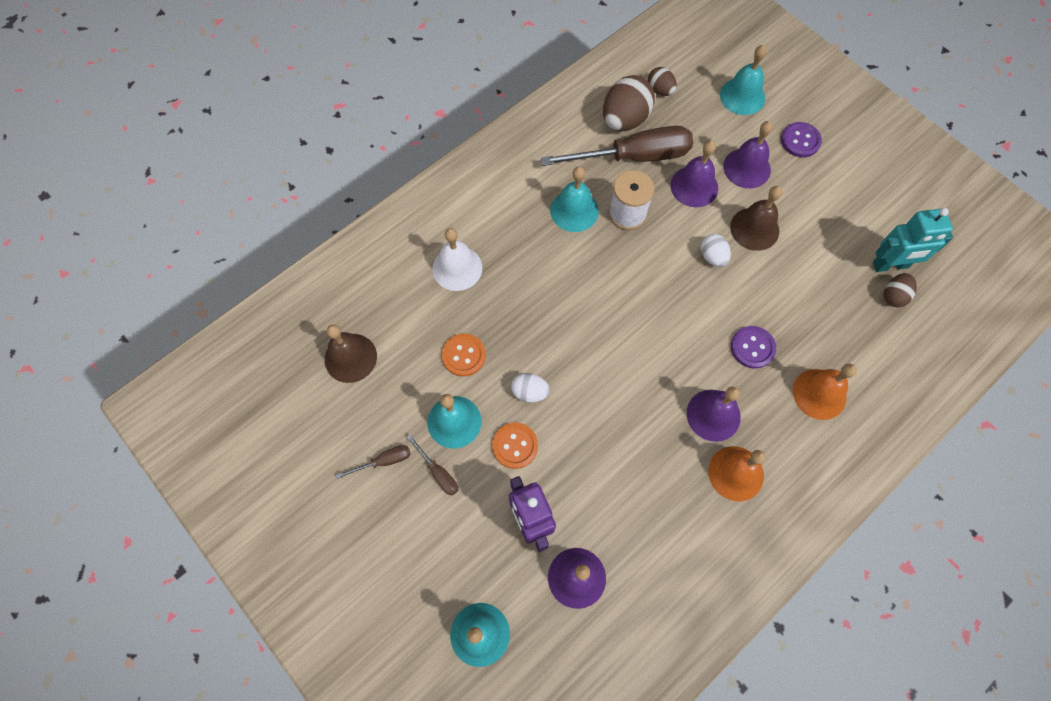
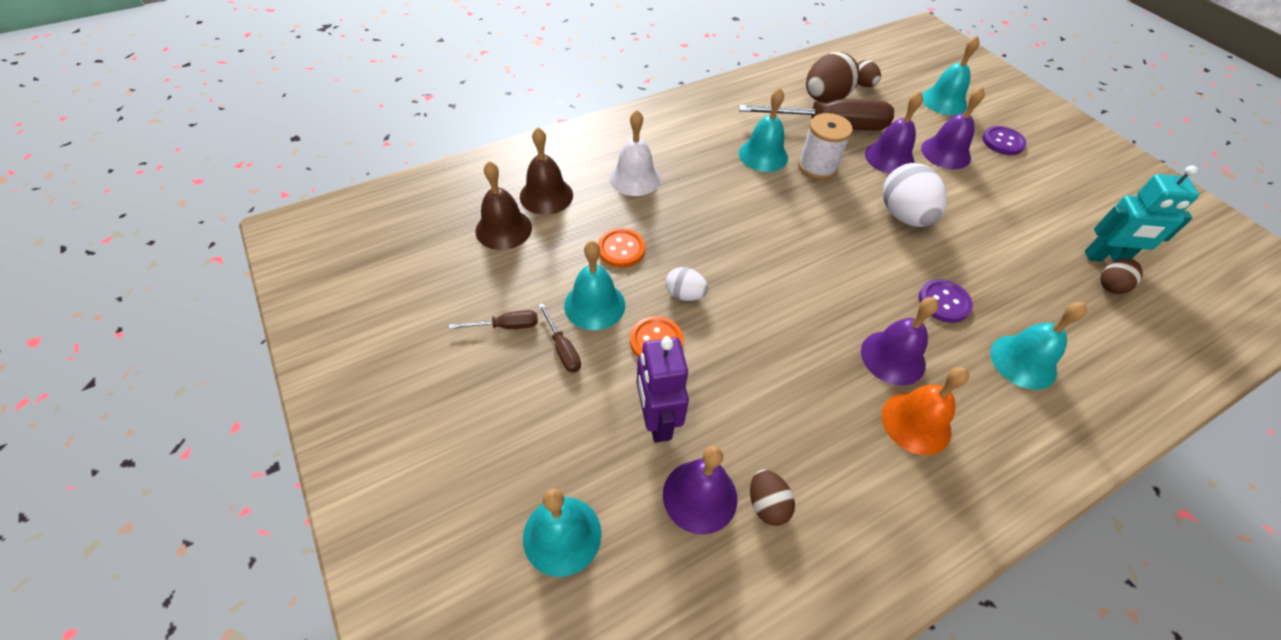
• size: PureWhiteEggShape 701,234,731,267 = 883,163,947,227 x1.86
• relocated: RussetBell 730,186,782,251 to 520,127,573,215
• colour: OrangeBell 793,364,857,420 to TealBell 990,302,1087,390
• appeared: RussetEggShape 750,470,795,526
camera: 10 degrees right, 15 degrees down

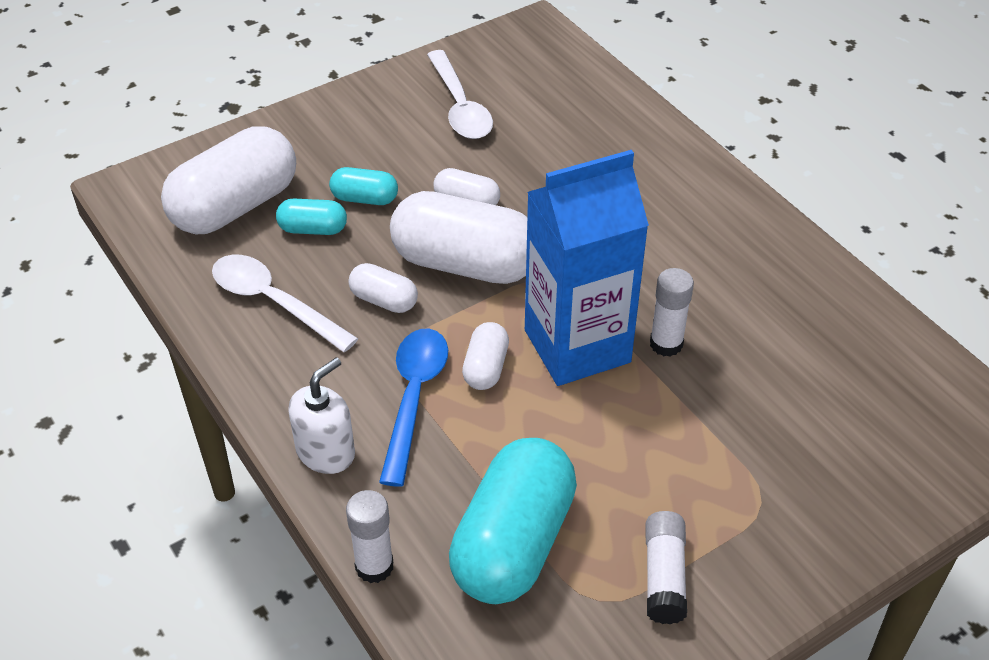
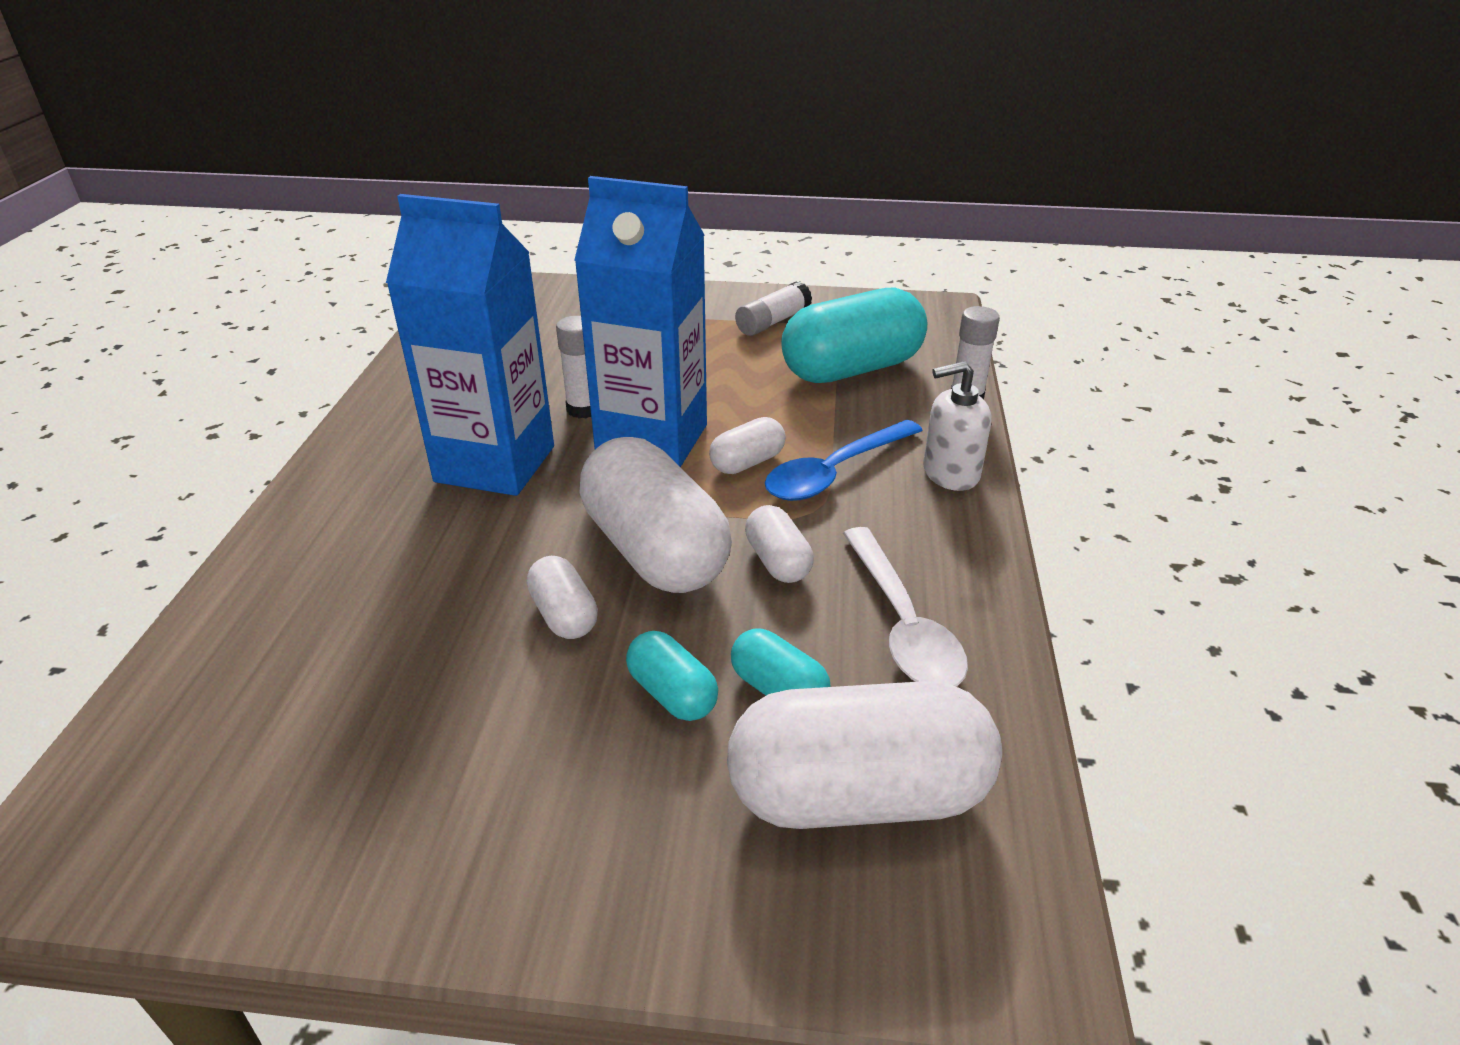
• missing: PureWhiteTablespoon 427,50,493,139
• appeared: RoyalBlueCarton 386,194,554,496
camera: 140 degrees left, 10 degrees down

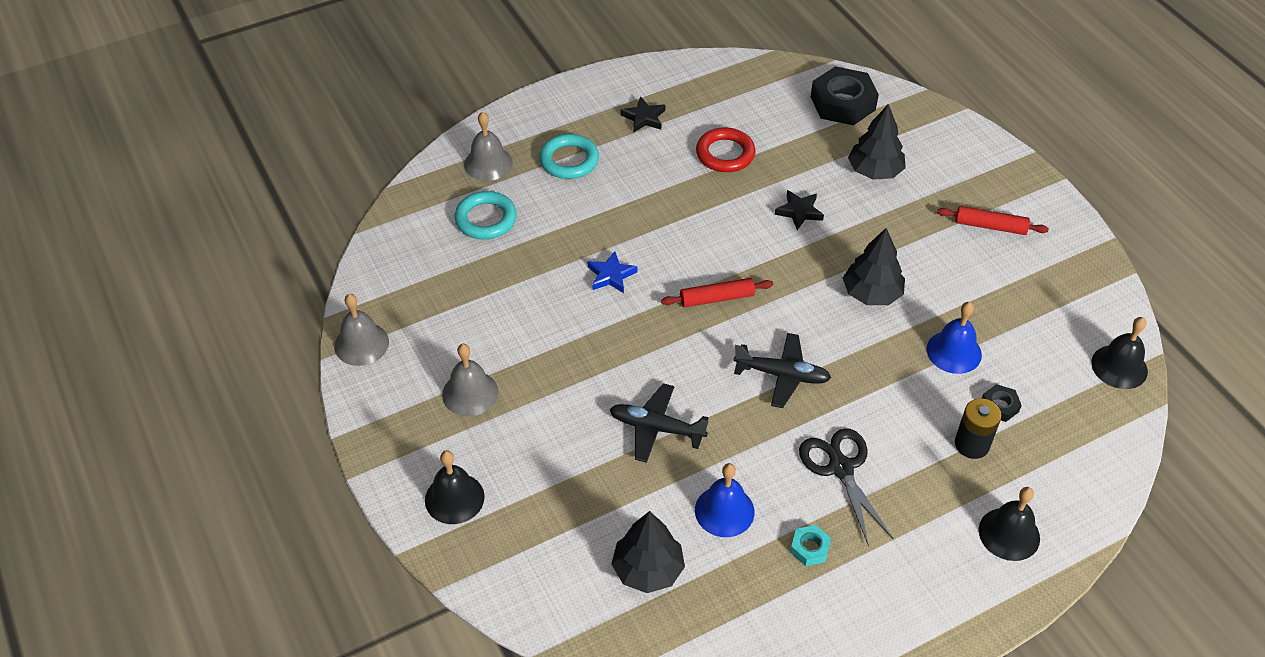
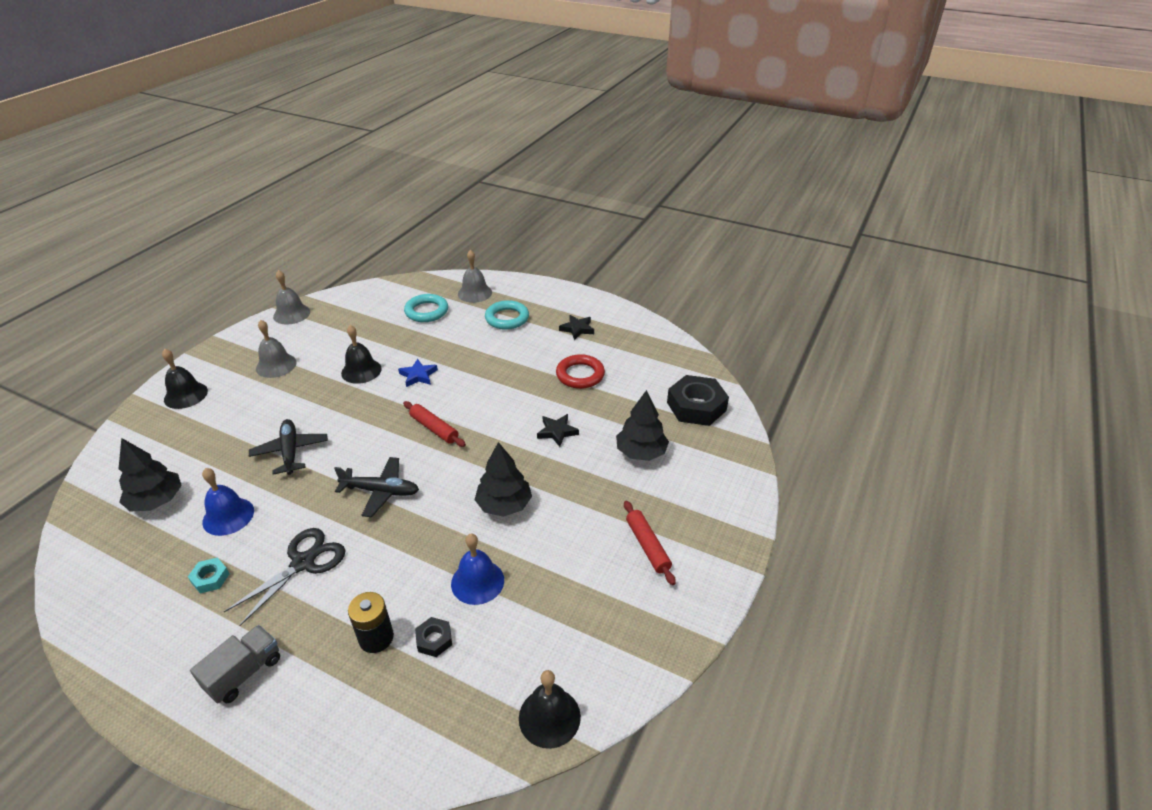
• spun: BlackPlane 733,333,831,408 = 334,457,419,517 60 degrees counterclockwise
• relocated: BlackBell 979,487,1040,561 to 341,325,382,384
• appeared: GreyToyTruck 190,625,280,703
camera: 55 degrees right, 10 degrees down

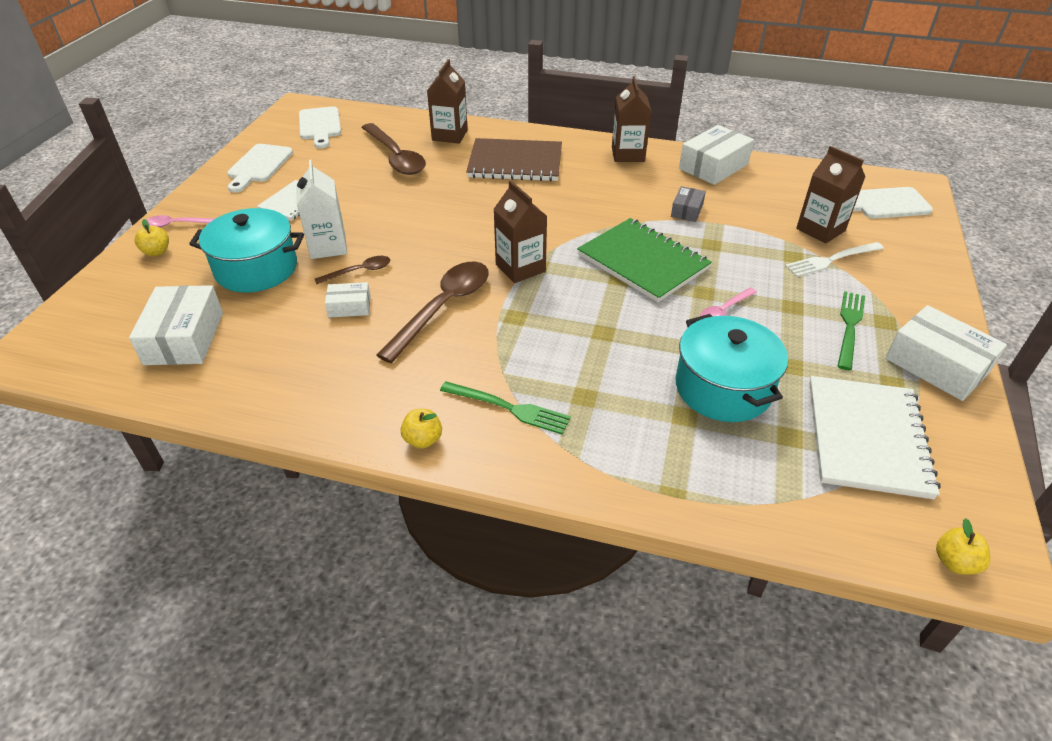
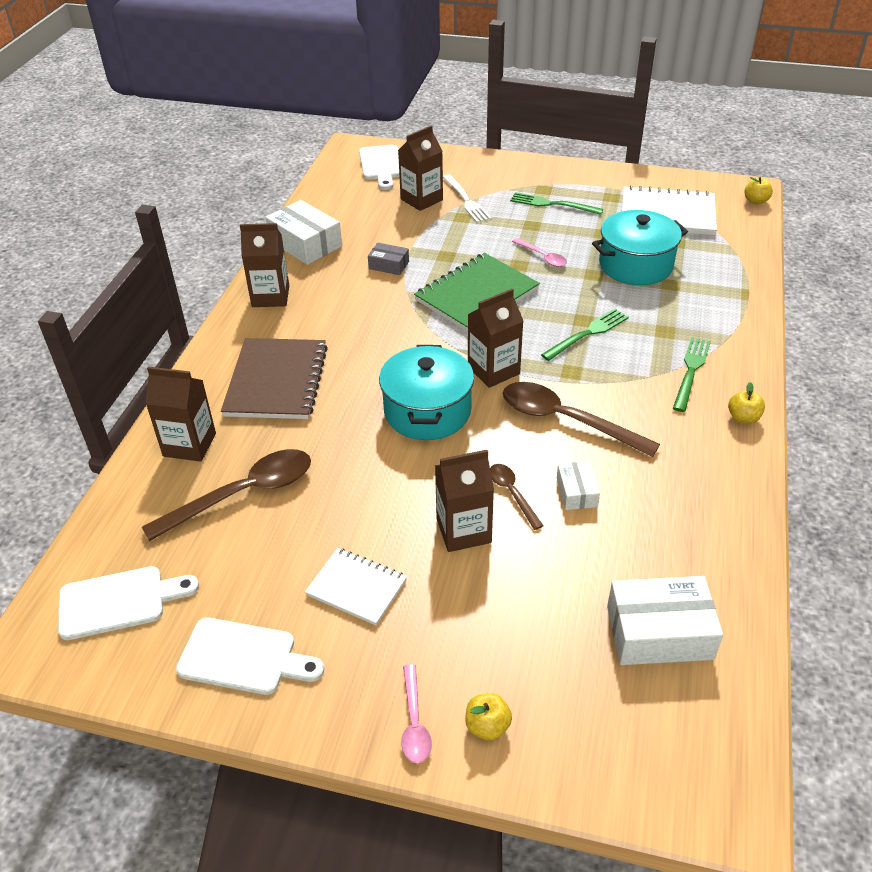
• relocated: TealStockpot 189,208,304,293 to 379,345,474,440
• colour: PureWhiteCarton 296,160,347,259 to RussetCarton 435,450,494,552
• missing: PureWhitePackage 885,305,1007,401
• appeared: GreenDinnerFork 541,308,629,361
camera: 90 degrees left, 0 degrees up

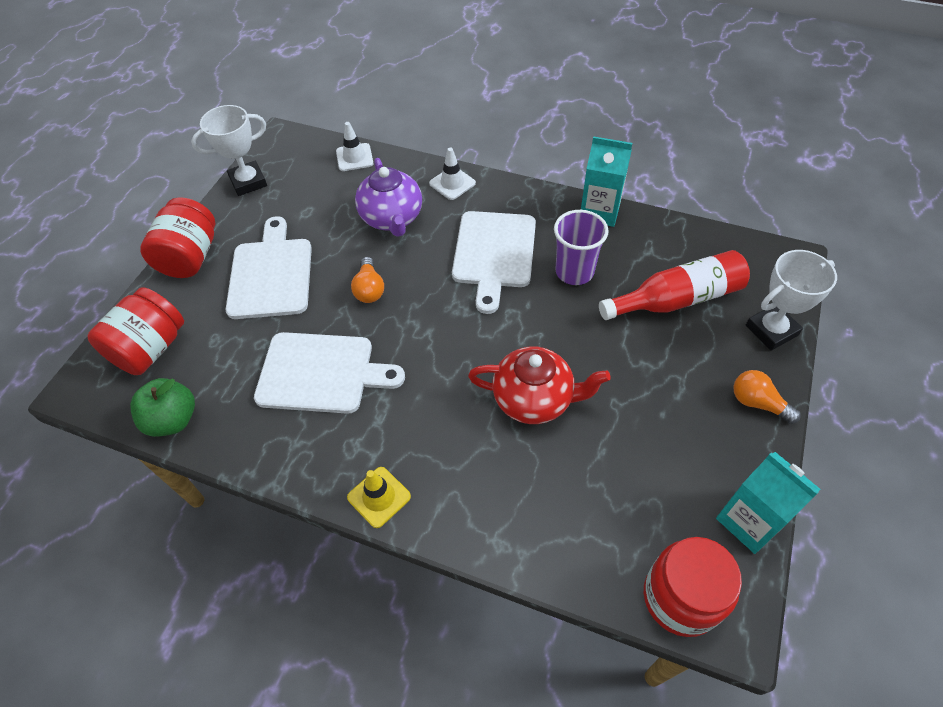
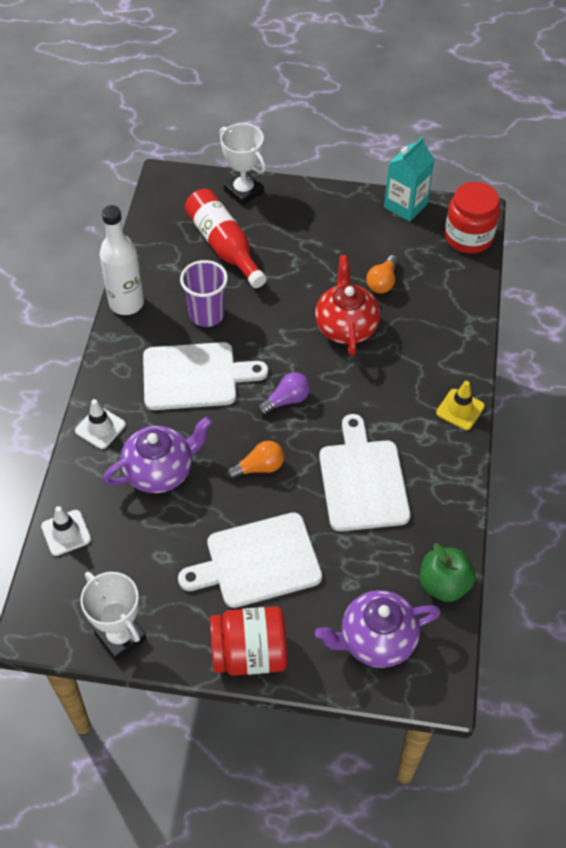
• exchanged: CrimsonPreserveJar 88,287,184,375 to RoyalPurpleChinaTeapot 315,590,441,668
• exchanged: TealCarton 581,136,632,227 to PureWhiteBottle 100,205,144,315
• relocated: OrangeLightBulb 733,370,801,424 to 366,255,398,293
• appeared: RoyalPurpleLightBulb 258,372,310,415
camera: 105 degrees left, 0 degrees up

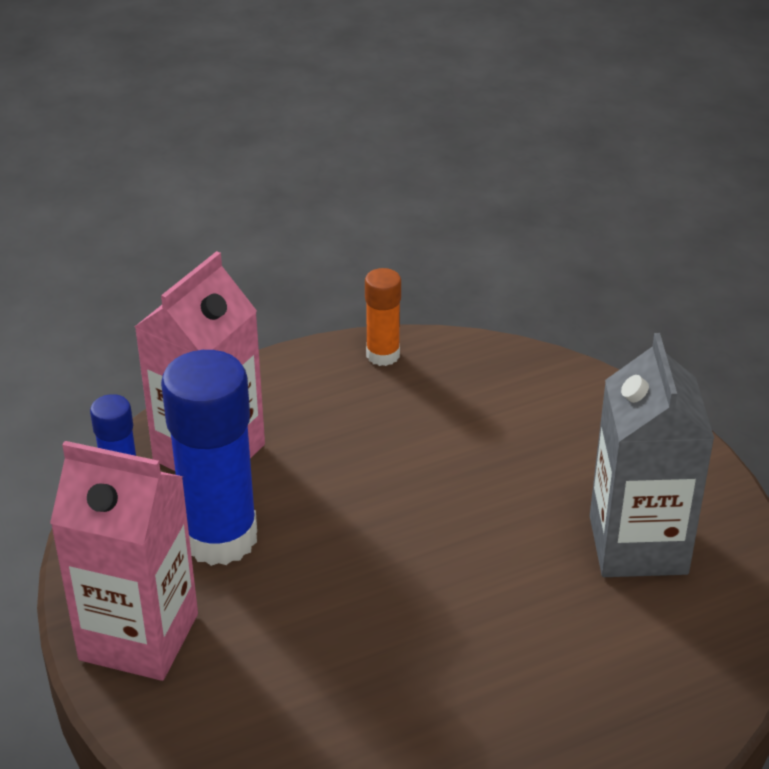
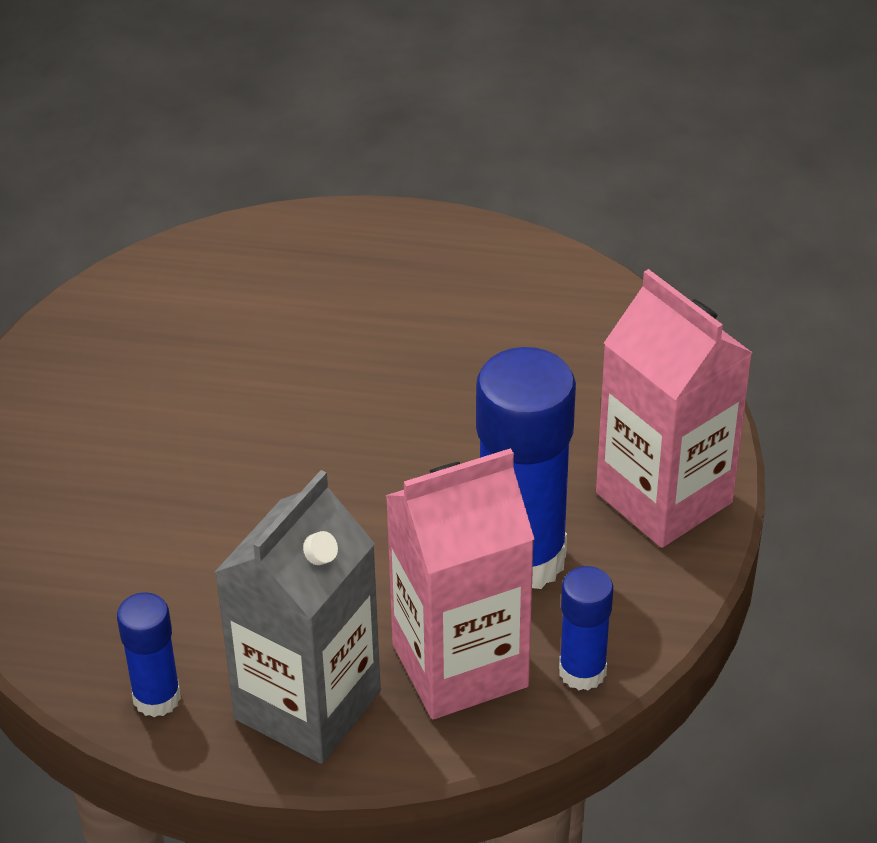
• colour: OrangeGlueStick 365,268,401,366 to RoyalBlueGlueStick 117,592,181,717
• relocated: GreyCarton 590,333,714,577 to 214,470,381,764
camera: 145 degrees left, 5 degrees up

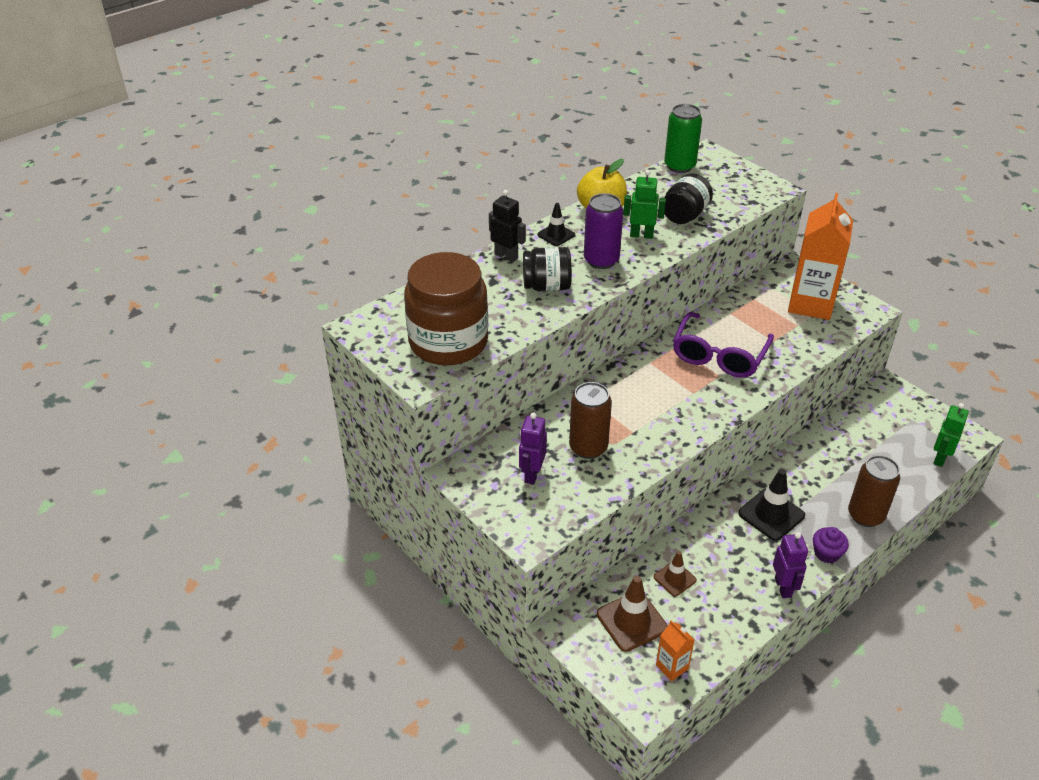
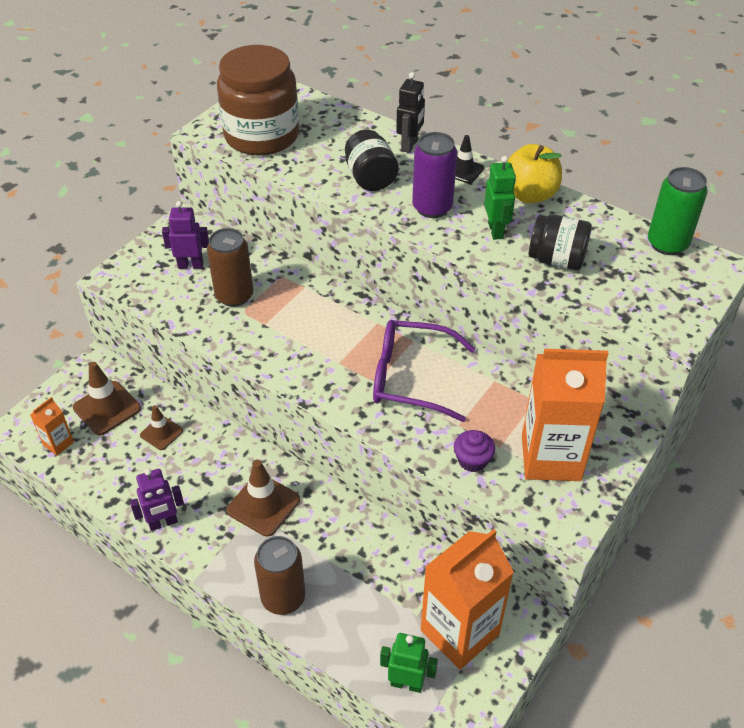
• colour: BlackRoadCone 738,469,805,541 to RussetRoadCone 226,460,300,537
• relocated: RoyalPurpleCupcake 813,527,849,563 to 454,430,495,472
• appeared: OrangeCarton 421,529,514,670
camera: 75 degrees right, 5 degrees up

